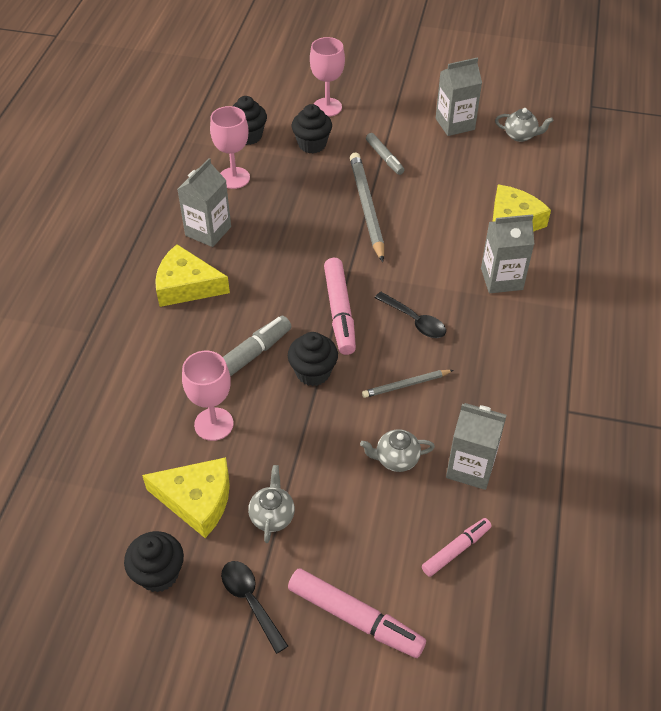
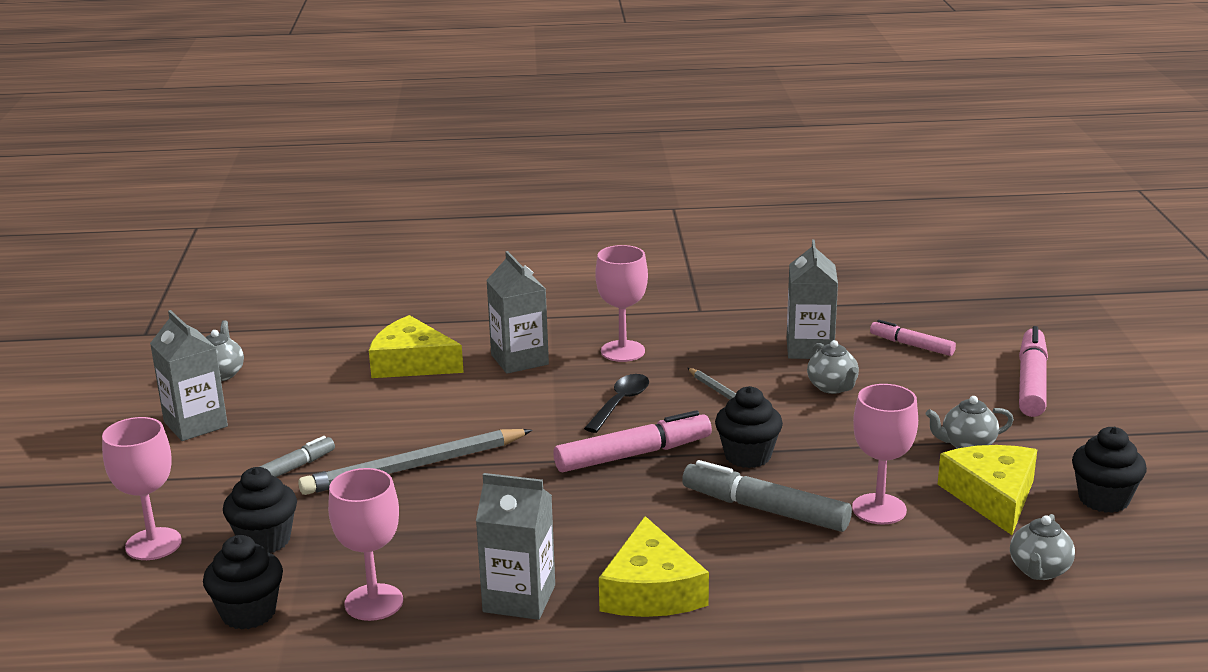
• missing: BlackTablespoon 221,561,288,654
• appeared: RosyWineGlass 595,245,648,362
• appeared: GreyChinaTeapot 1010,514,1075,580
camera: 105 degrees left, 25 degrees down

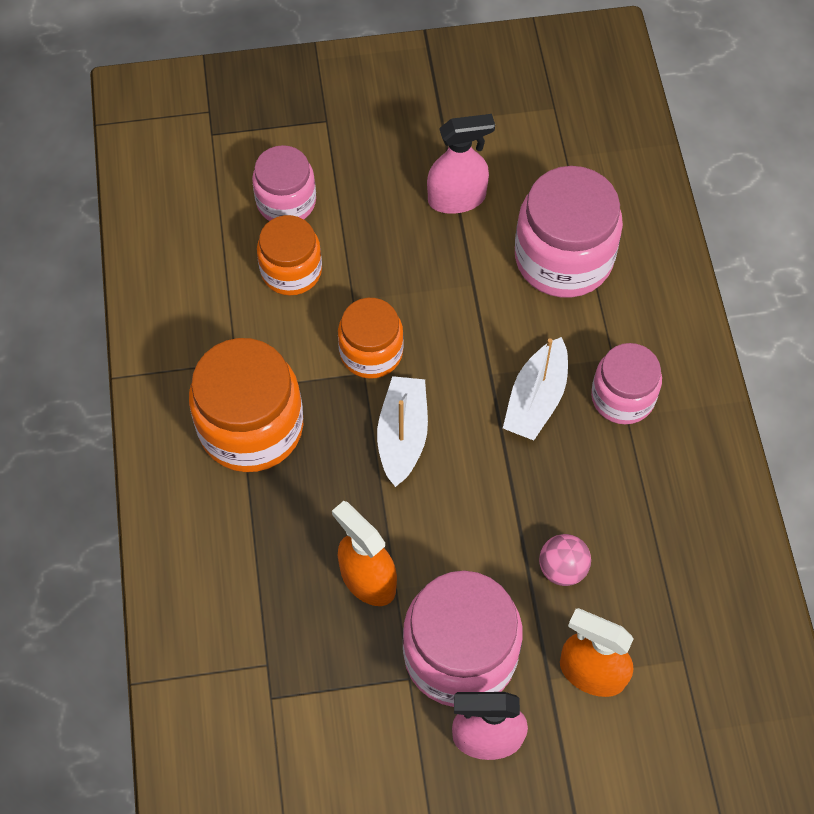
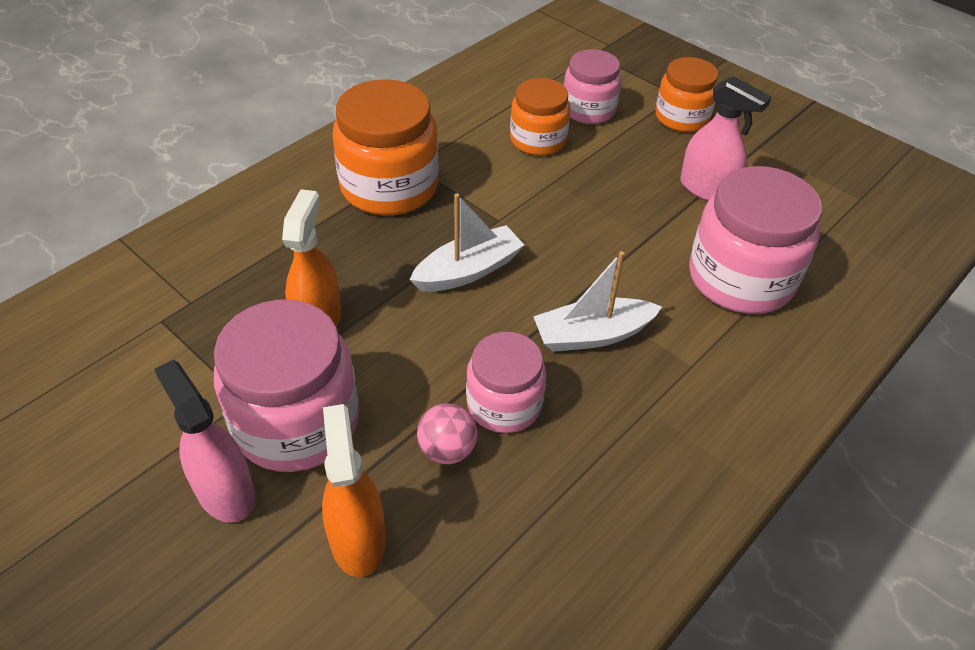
• relocated: OrangePreserveJar 338,298,404,379 to 655,57,718,132
• relocated: RosyPreserveJar 591,343,662,424 to 466,332,546,433
camera: 50 degrees right, 15 degrees down

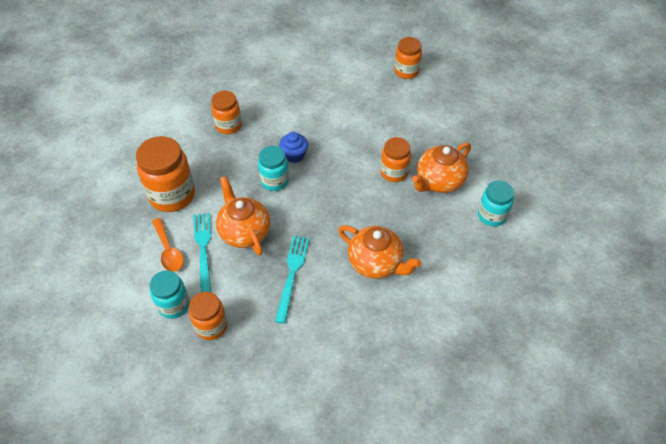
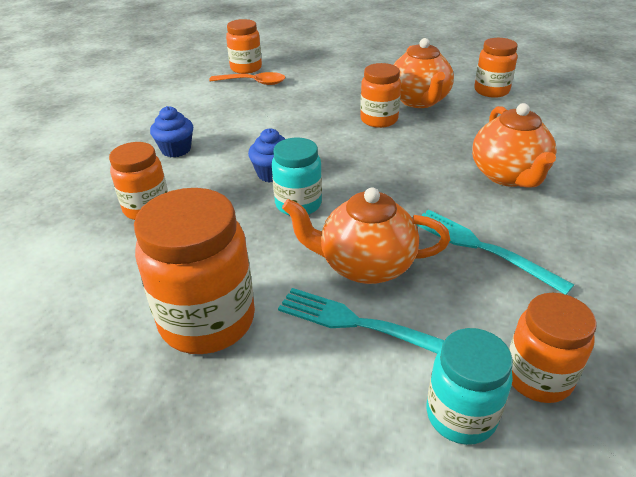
• relocated: OrangeTablespoon 152,218,184,272 to 209,72,285,85
• spun: OrangeChinaTeapot 338,225,421,279 = 472,103,557,188 105 degrees clockwise
• colour: TealPreserveJar 478,180,514,227 to OrangePreserveJar 474,38,518,98
• appeared: RoyalBlueCupcake 150,106,193,157
camera: 55 degrees left, 15 degrees down

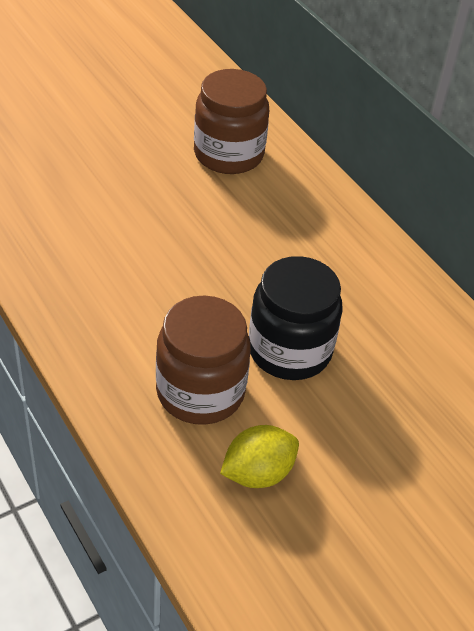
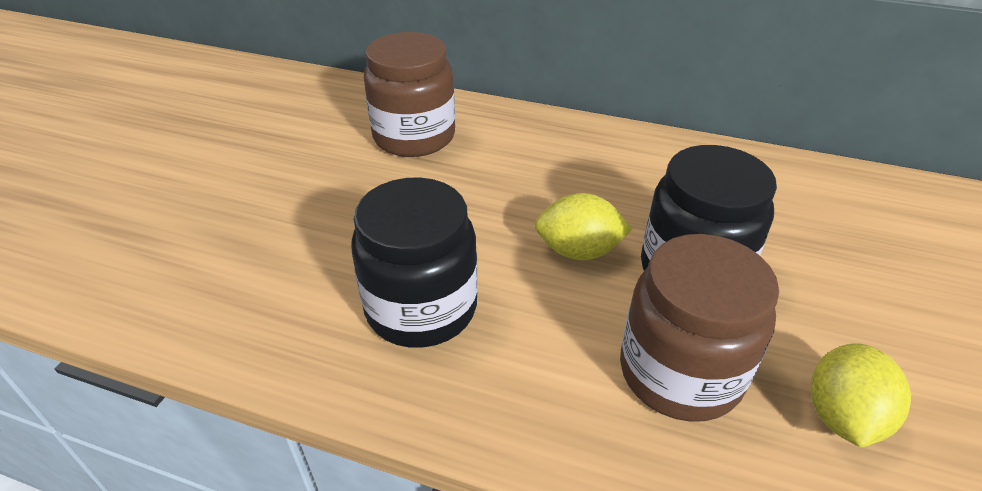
• appeared: BlackPreserveJar 351,177,478,348
• appeared: GoldenLemon 534,193,632,260
camera: 35 degrees left, 5 degrees down

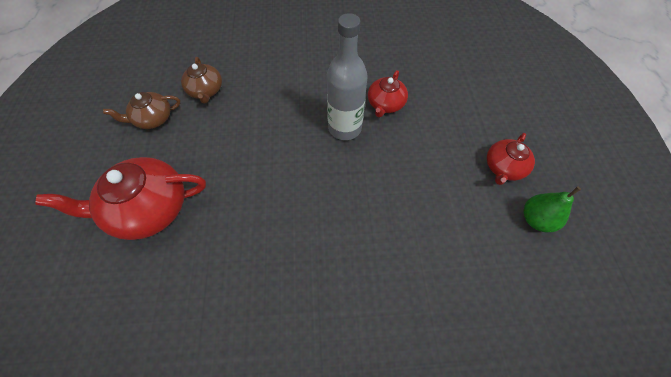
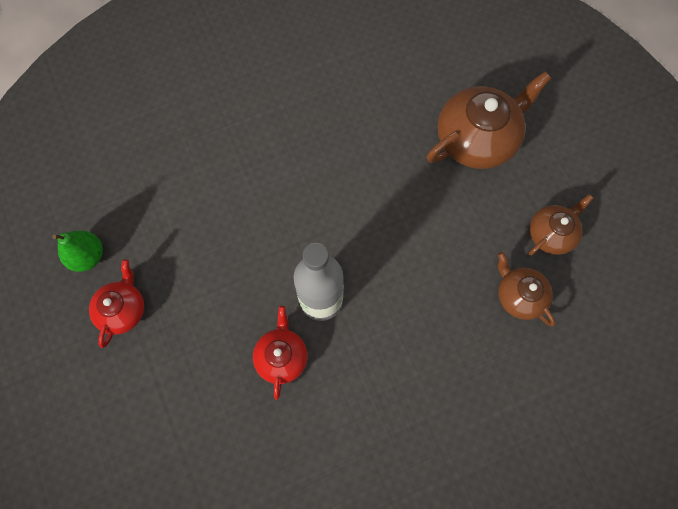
• colour: CrimsonChinaTeapot 36,157,206,240 to RussetChinaTeapot 427,72,551,169
camera: 160 degrees right, 10 degrees up

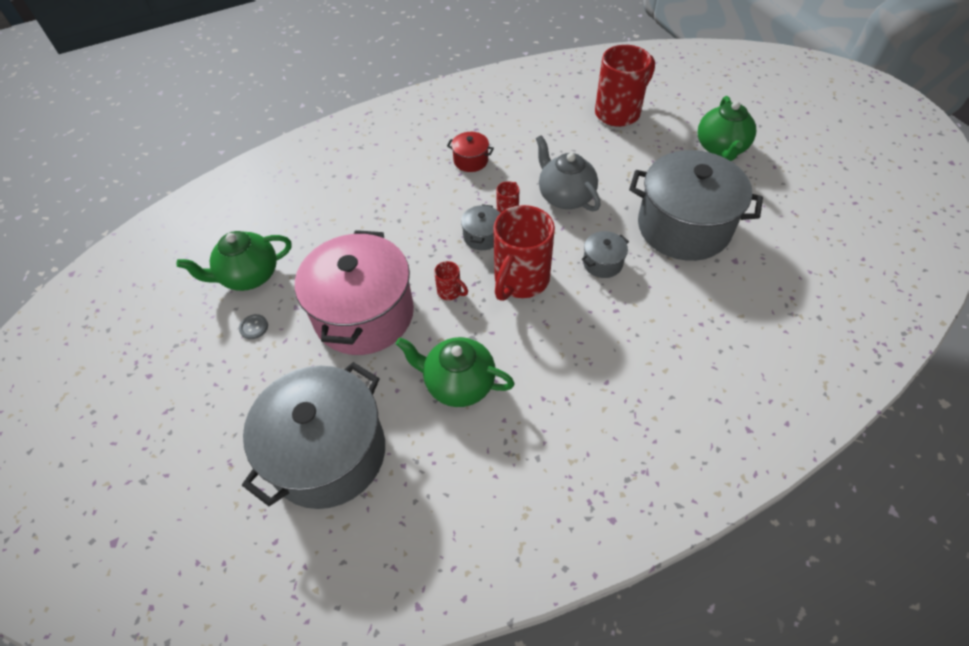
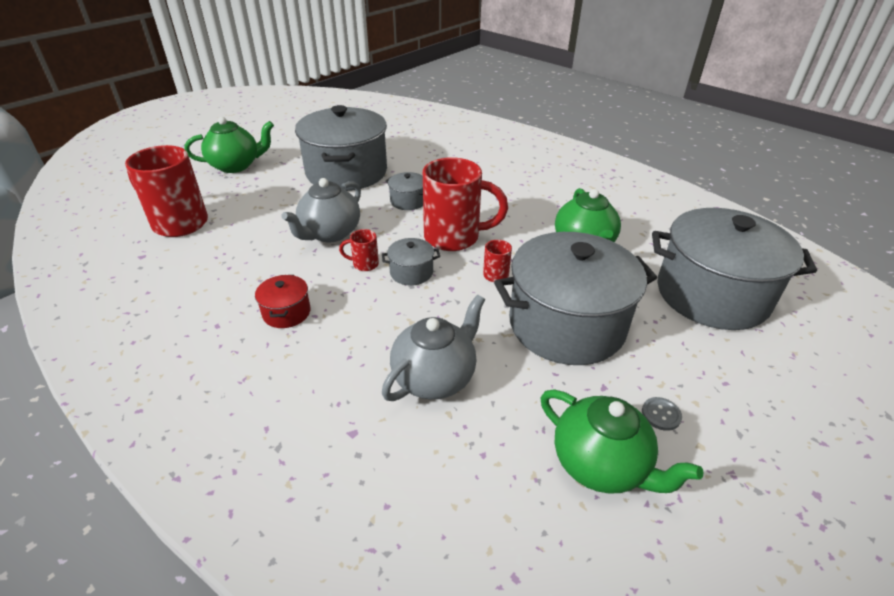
• colour: RosyStockpot 295,230,414,355 to GreyStockpot 494,232,657,365
• appeared: GreyChinaTeapot 382,294,485,401
camera: 115 degrees left, 15 degrees down

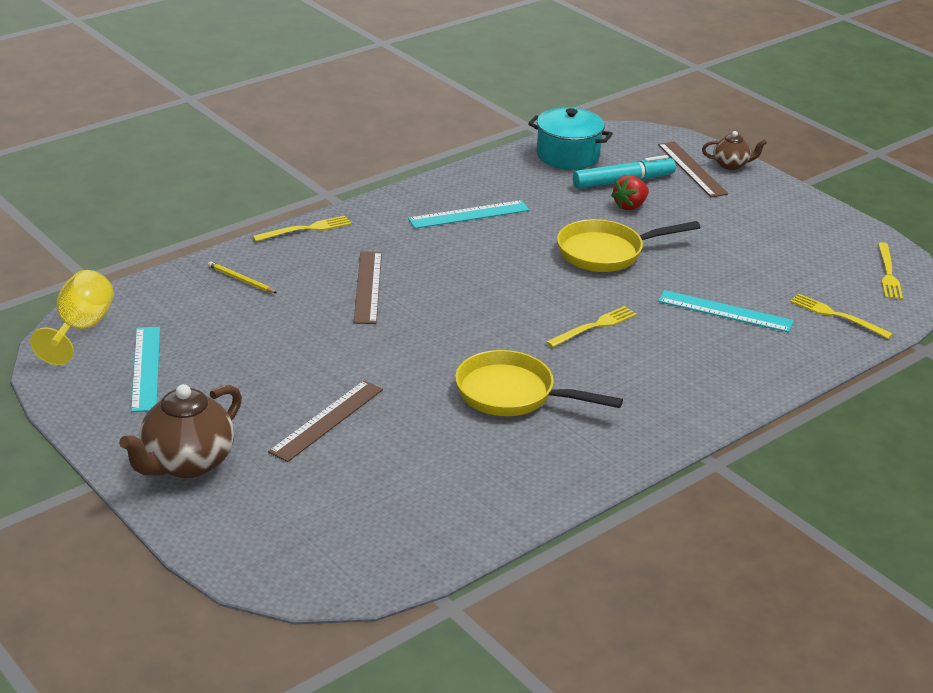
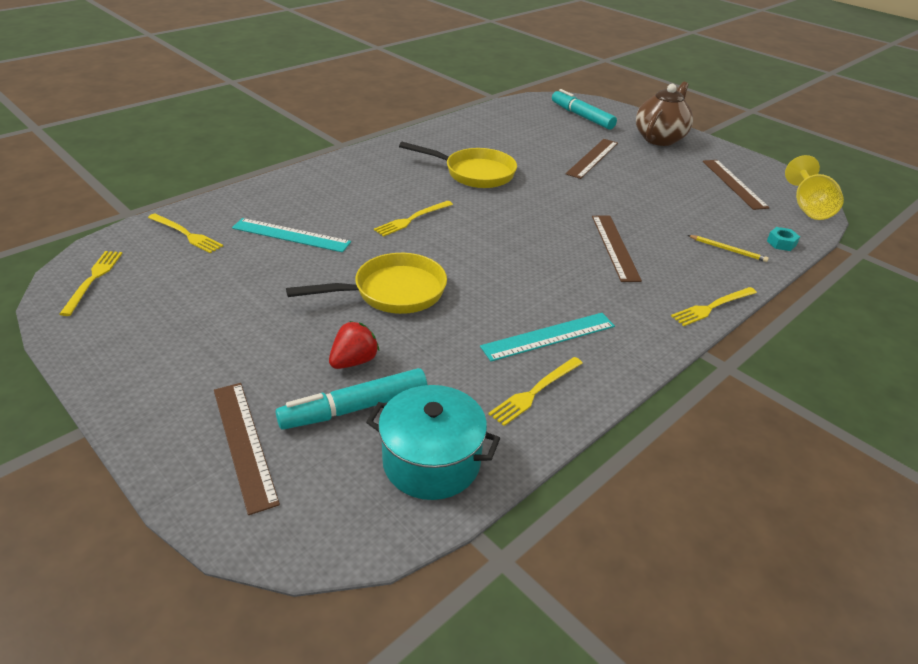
• colour: TealStraightedge 131,327,160,412 to RussetStraightedge 703,160,770,210
• missing: RussetChinaTeapot 702,131,767,170
• appeared: GoldenDinnerFork 488,357,583,426
• appeared: TealMarkerPen 552,89,617,130
• appeared: TealHexNut 767,227,800,251
camera: 175 degrees right, 5 degrees up

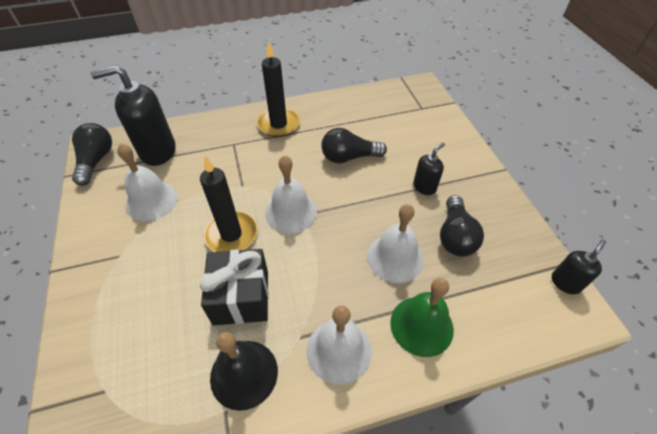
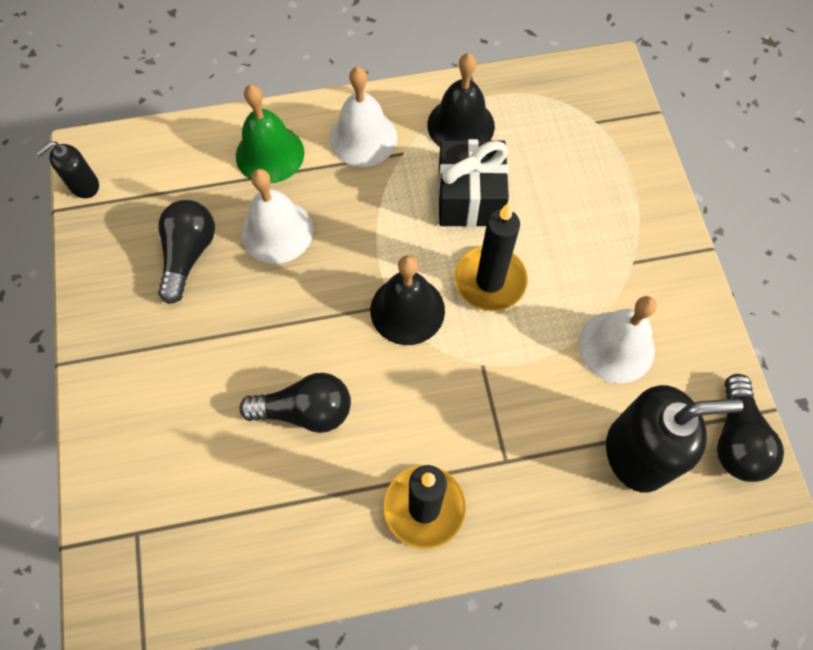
• colour: PureWhiteBell 265,155,317,234 to BlackBell 370,255,445,345
• missing: BlackSoapPump 413,143,445,195
camera: 175 degrees left, 15 degrees up

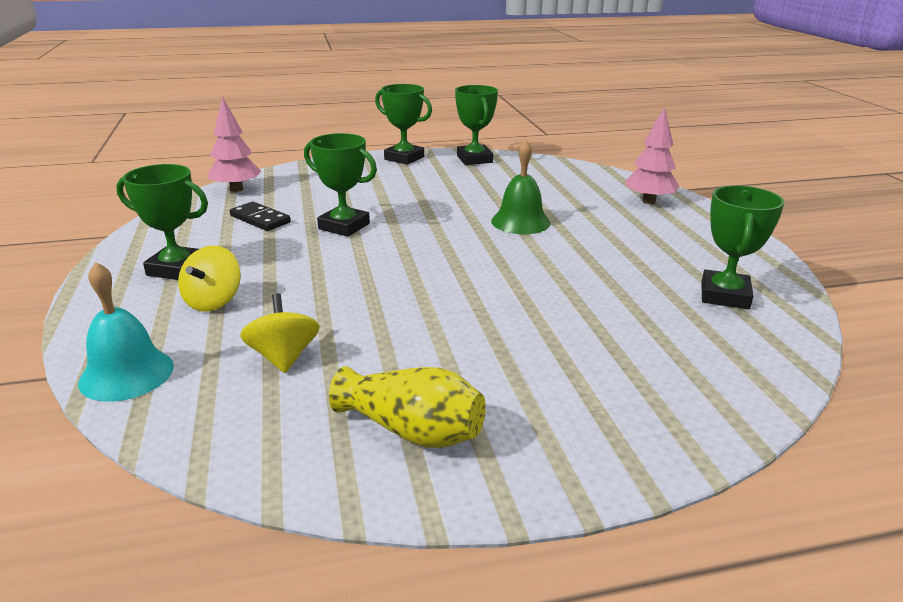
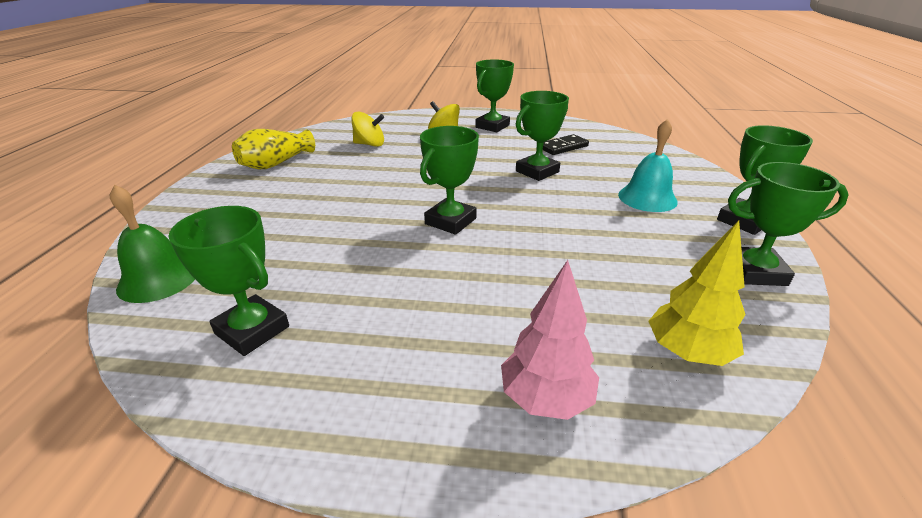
• relocated: TealBell 78,262,174,402 to 618,119,678,212
• missing: RosyToyTree 208,97,261,192
• relocated: GreenBell 491,140,551,234 to 110,185,195,303
• appeared: GreenPrizeCup 420,126,479,235
• appeared: GoldenToyTree 648,220,746,366
camera: 110 degrees right, 5 degrees up

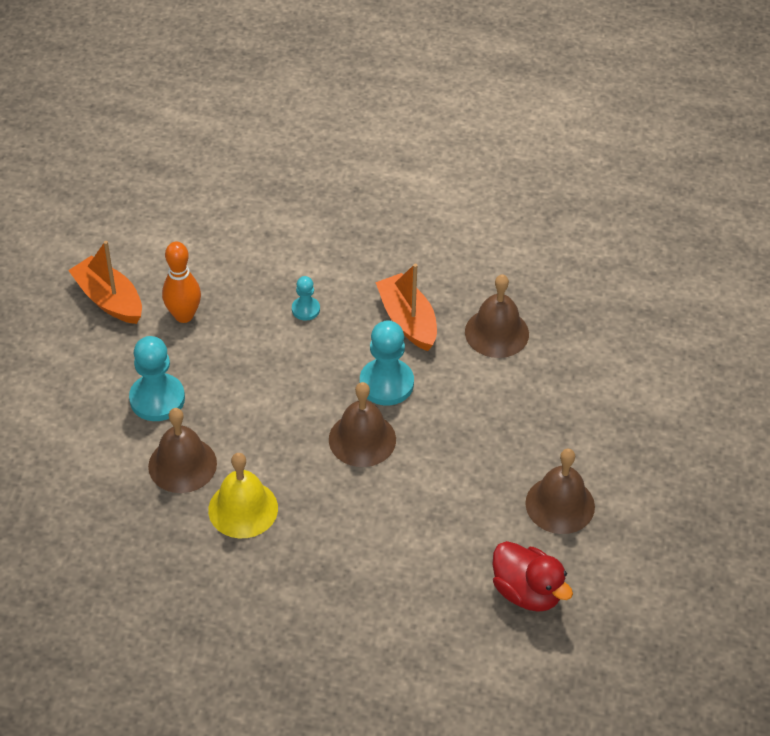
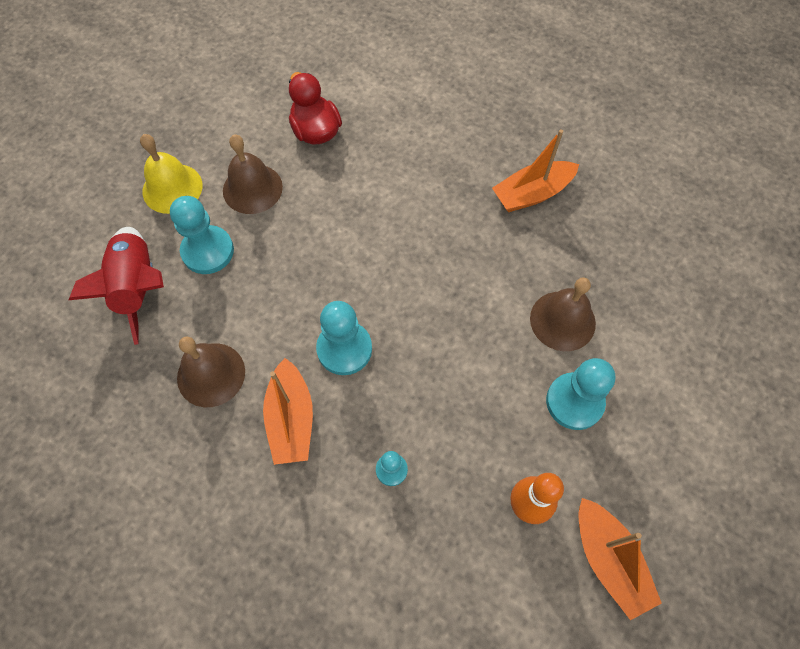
• relocated: GoldenBell 208,453,278,538 to 140,134,203,214
• missing: RussetBell 329,382,396,467
• appeared: CrimsonRocket 69,227,164,345
• appeared: TealPawn 170,196,234,274
• appeared: OrangeSailboat 492,130,579,212
camera: 160 degrees left, 15 degrees up

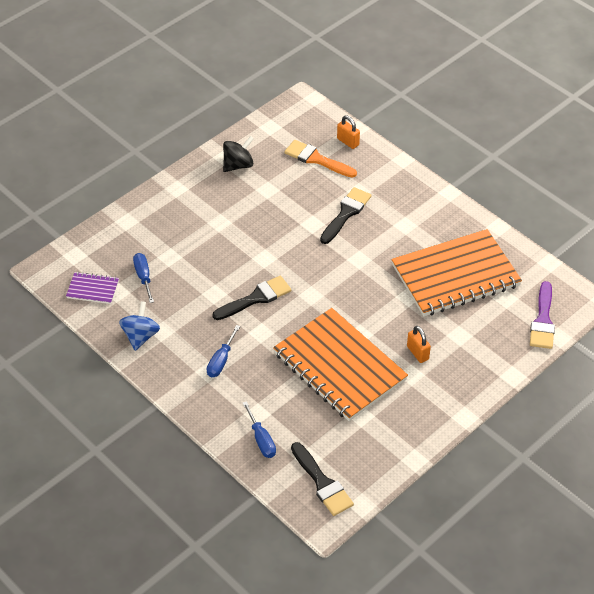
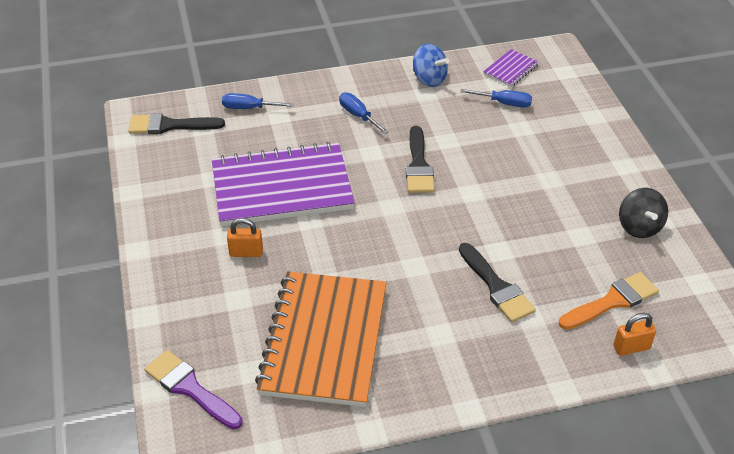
• colour: OrangeNotebook 273,308,408,421 to RoyalPurpleNotebook 212,142,355,227
camera: 120 degrees right, 5 degrees down

